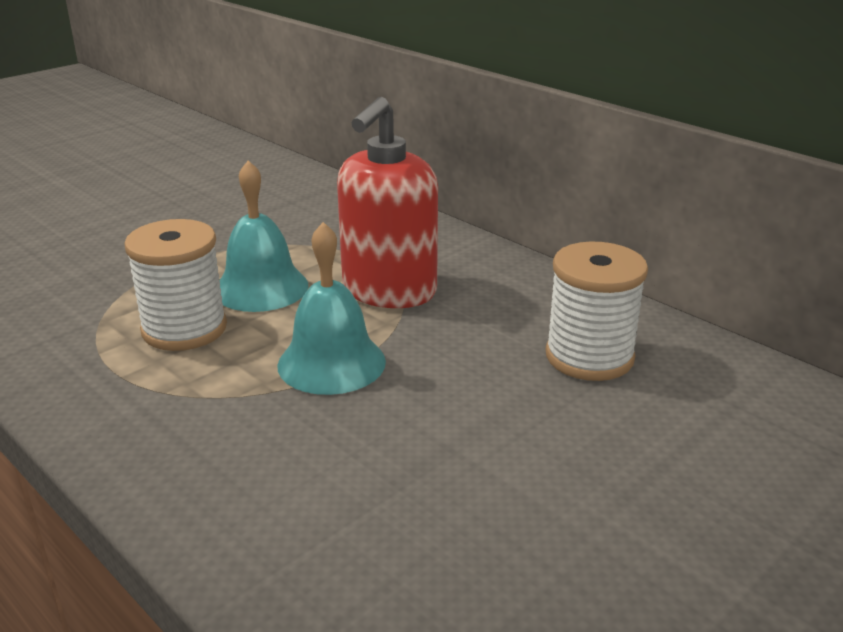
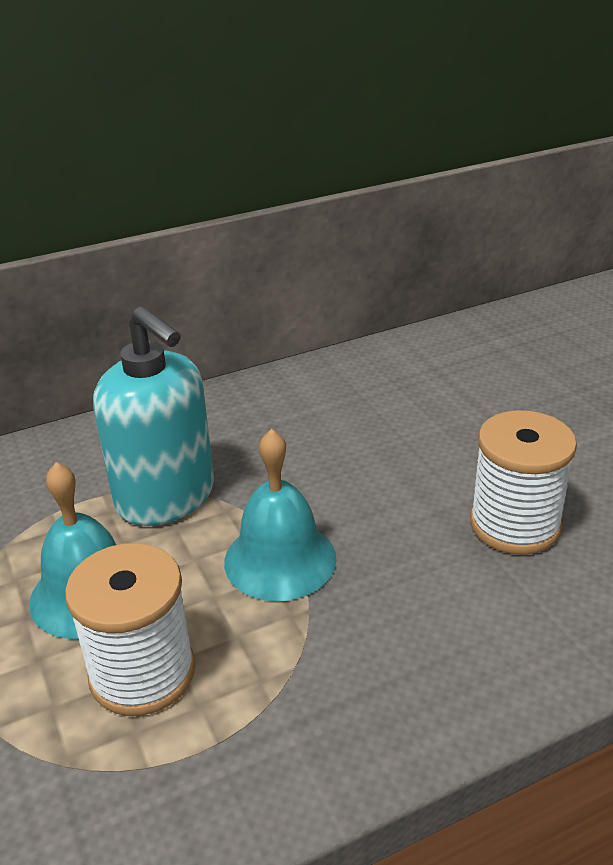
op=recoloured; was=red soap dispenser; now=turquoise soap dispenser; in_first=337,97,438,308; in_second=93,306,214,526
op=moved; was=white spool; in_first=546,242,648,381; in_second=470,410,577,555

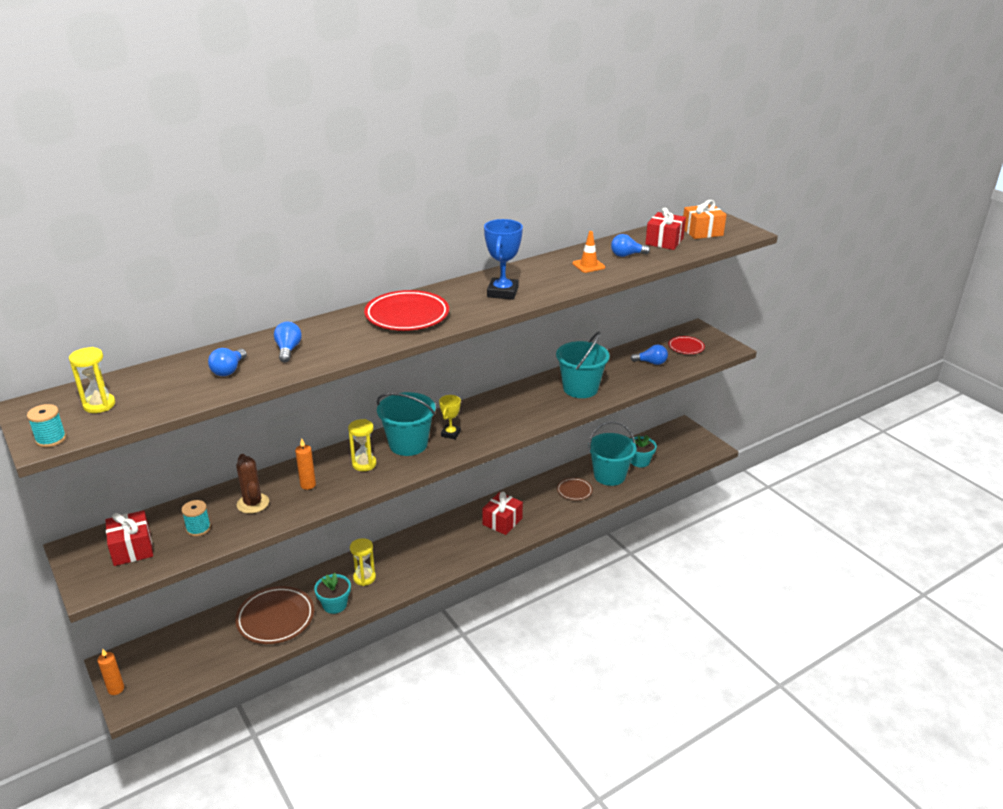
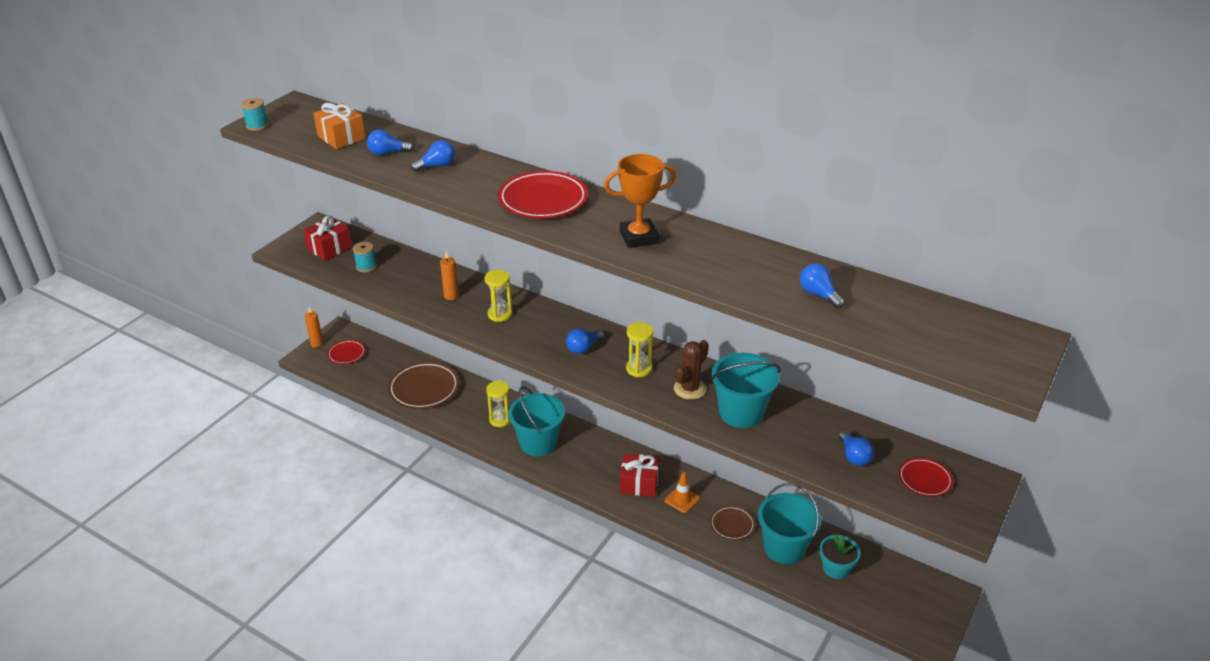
op=moved; was=yellow hourglass; in_first=69,347,115,413; in_second=626,322,653,377
op=moved; was=brown cactus; in_first=236,454,269,514; in_second=674,340,709,400
op=removed; was=turquoise flower pot; in_first=314,573,351,614
op=moved; was=turquoise bucket; in_first=377,392,436,456; in_second=508,386,565,456
op=replaced; was=yellow trophy; now=blue light bulb; in_first=439,395,461,439; in_second=566,329,604,354
op=recoloured; was=blue trophy; now=orange trophy; in_first=484,219,523,300; in_second=604,154,676,248
op=moved; was=orange traffic cone; in_first=572,231,605,273; in_second=665,472,700,513
op=removed; was=red gift; in_first=645,208,686,250
op=moved; was=orange gift; in_first=683,200,726,239; in_second=313,103,366,149
op=added; now=red plate; in_second=327,340,365,364

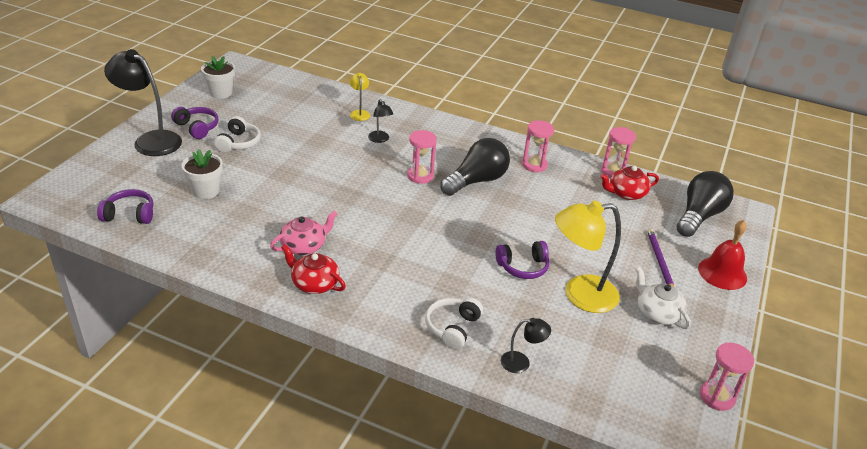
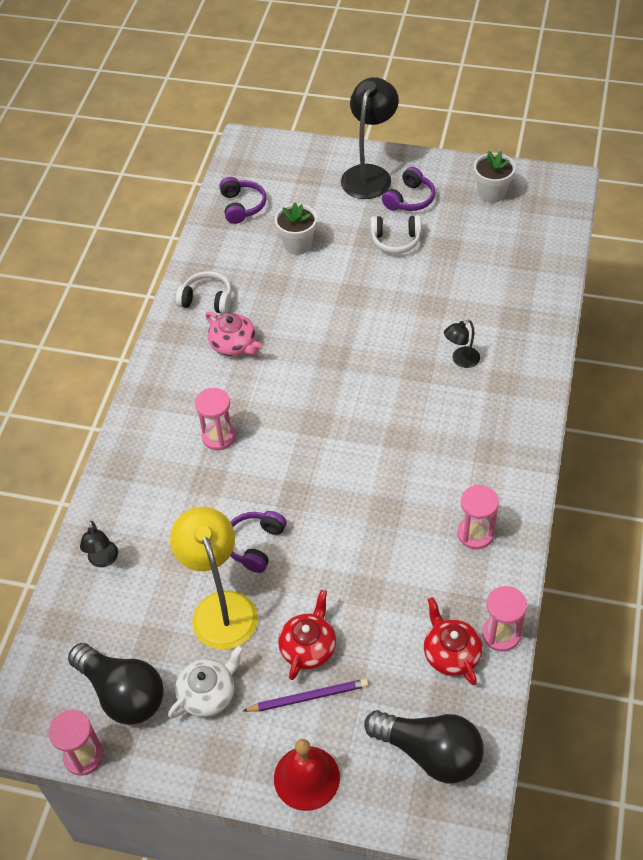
op=moved; was=red teapot; in_first=281,244,346,294; in_second=278,590,336,680
op=removed; was=yellow lamp; in_first=350,73,370,121
op=moved; was=pink hourglass; in_first=407,130,437,184; in_second=195,388,236,450
op=moved; was=white headphones; in_first=425,298,483,350; in_second=176,271,232,314
op=moved; was=black light bulb; in_first=440,138,510,196; in_second=68,643,164,725
op=turned; was=purple headphones; in_first=495,241,550,279; in_second=230,511,287,573; clockwise=45

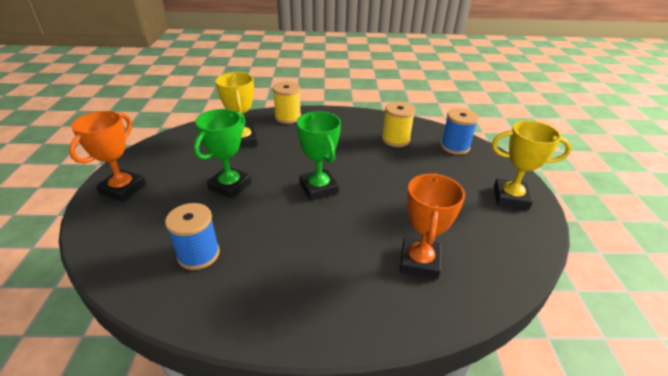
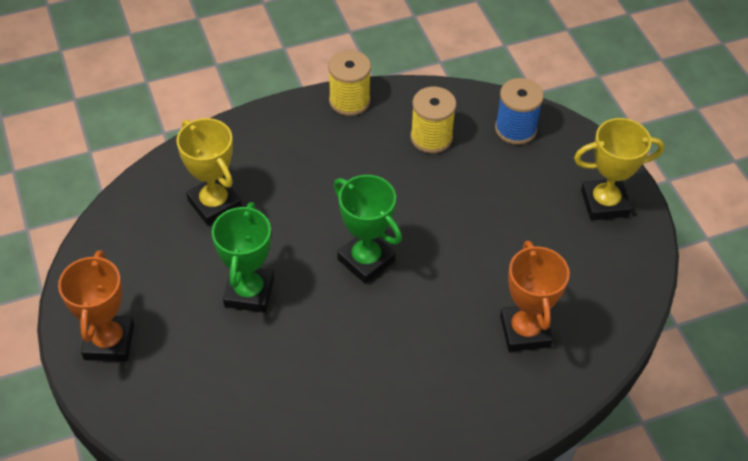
op=removed; was=blue spool; in_first=165,203,220,270
op=moved; was=yellow spool; in_first=273,82,301,124; in_second=328,50,371,116

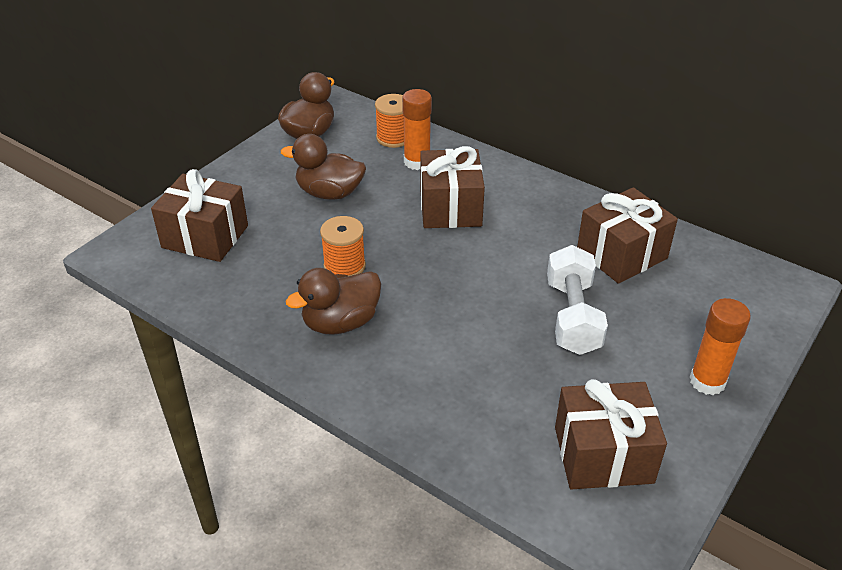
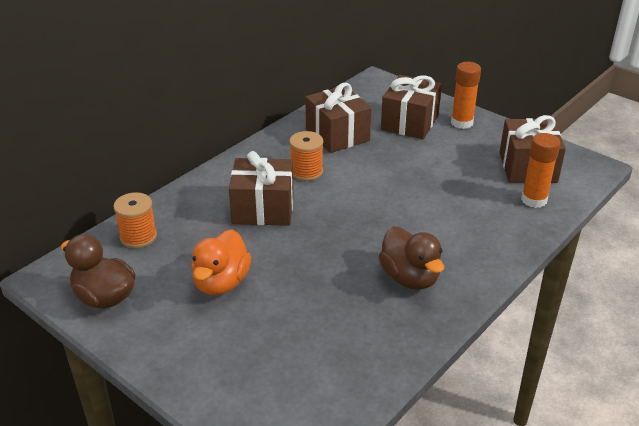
op=moved; was=brown gift; in_first=151,169,248,262; in_second=381,75,442,139
op=recoloured; was=brown duck; now=orange duck; in_first=281,134,366,200; in_second=191,229,251,295
op=moved; was=orange spool; in_first=320,216,366,276; in_second=289,131,323,181
op=moved; was=orange glue stick; in_first=402,89,432,170; in_second=521,133,560,208
op=removed; was=white dumbbell; in_first=547,245,608,355

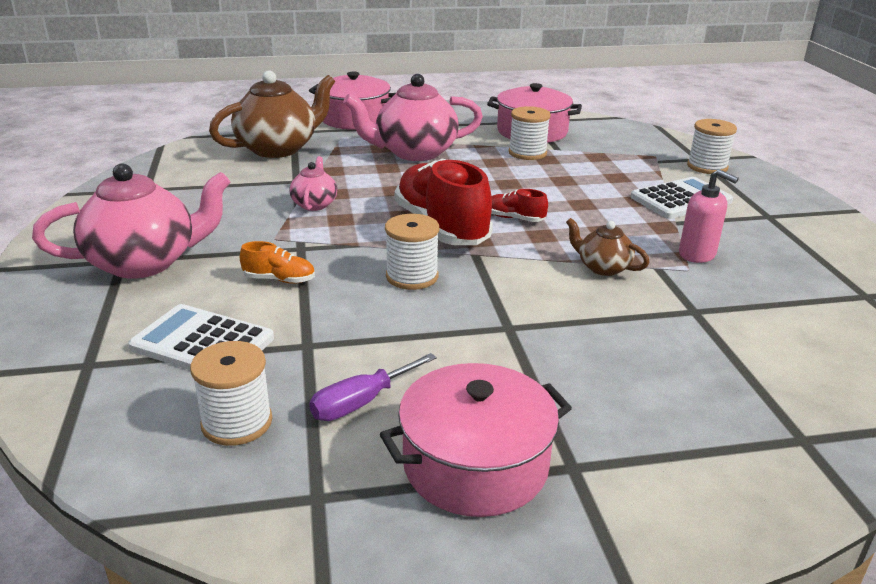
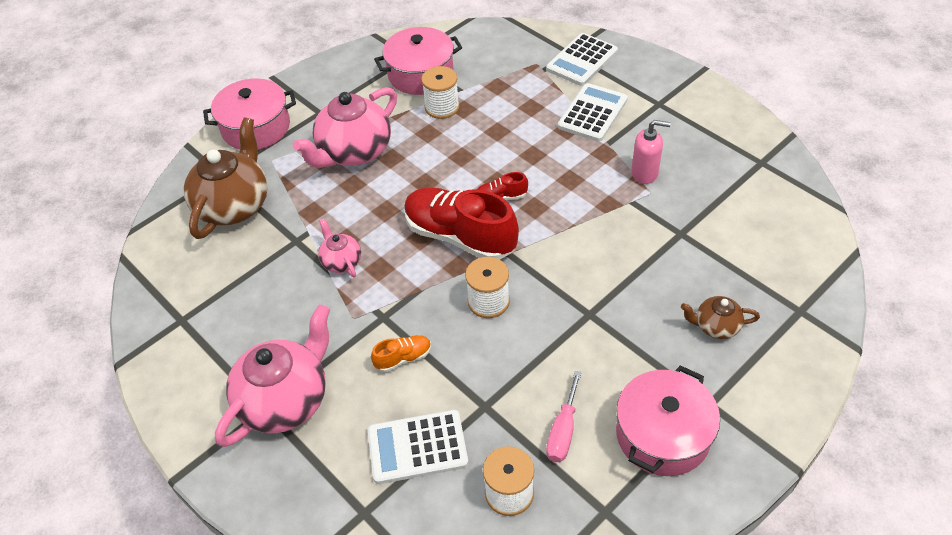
op=recoloured; was=purple screwdriver; now=pink screwdriver; in_first=309,353,437,421; in_second=546,371,582,462
op=moved; was=brown teapot; in_first=566,218,650,276; in_second=681,296,760,339
op=replaced; was=white spool; now=white calculator; in_first=687,119,737,174; in_second=546,33,618,86

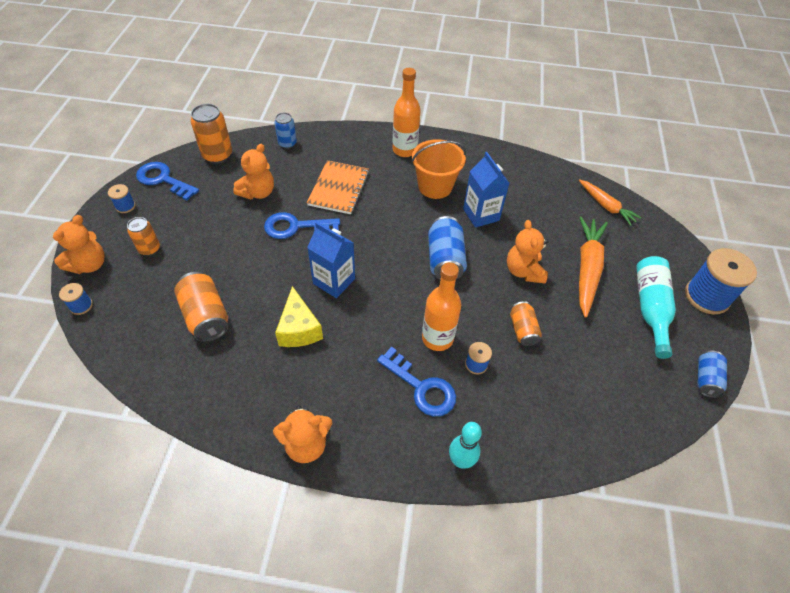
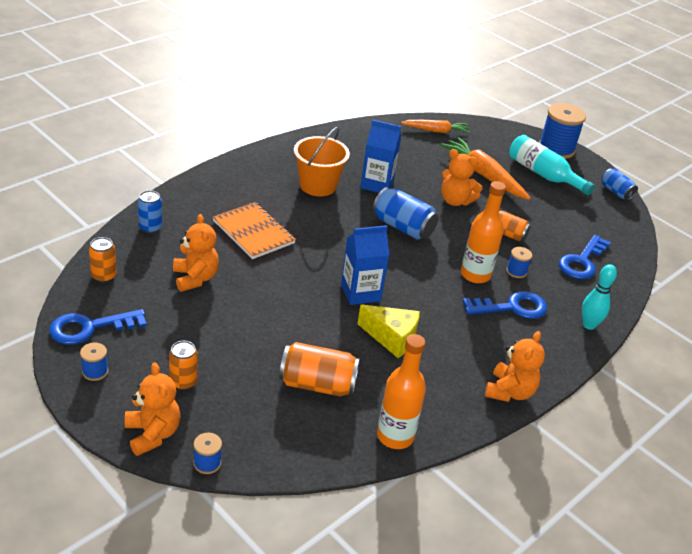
op=resized; was=orange can; in_first=190,104,232,164; in_second=89,237,117,283; ratio=0.62
op=moved; was=blue key; in_first=264,212,340,239; in_second=559,235,611,279
op=moved; was=orange bottle; in_first=393,68,421,157; in_second=377,334,426,449

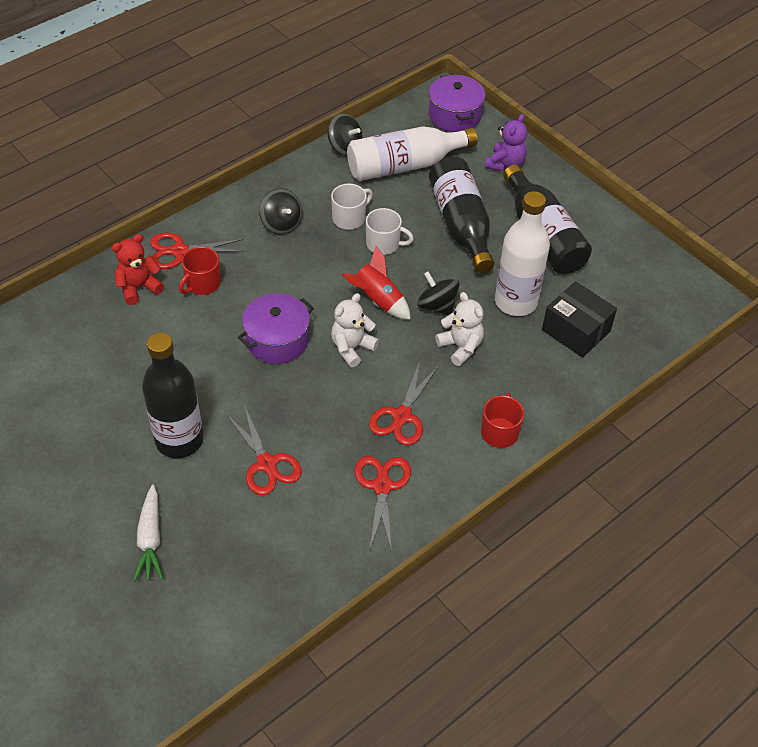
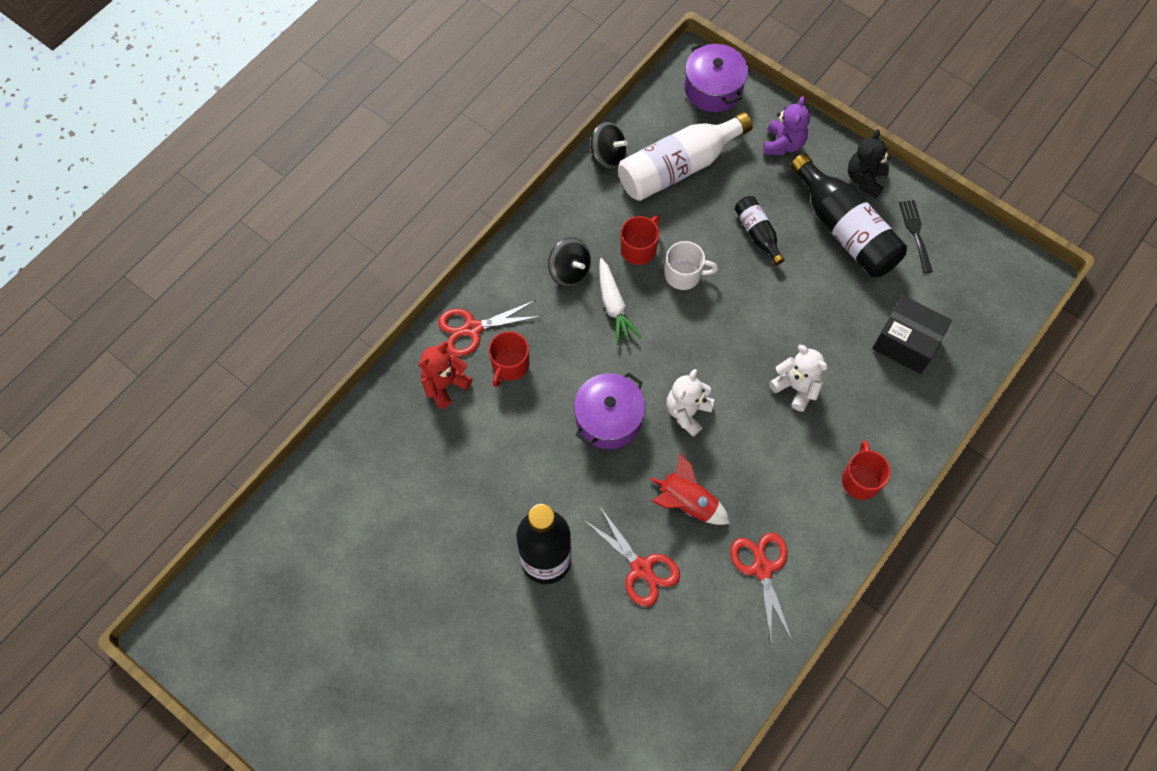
op=moved; was=white carrot; in_first=133,484,163,581; in_second=599,258,641,345
op=recoloured; was=white mug; now=red mug; in_first=331,184,373,230; in_second=621,216,660,265
op=moved; was=red rocket; in_first=342,246,411,320; in_second=650,453,730,525
op=removed; was=red scissors; in_first=369,362,438,445
op=removed; was=black spinning top; in_first=417,271,460,315
op=resized; was=black bottle; in_first=429,157,494,273; in_second=735,196,785,265; ratio=0.52
op=removed; was=white bottle; in_first=495,191,550,316
op=added; now=black teddy bear; in_second=848,129,890,198
op=added; now=black fork; in_second=899,200,933,273

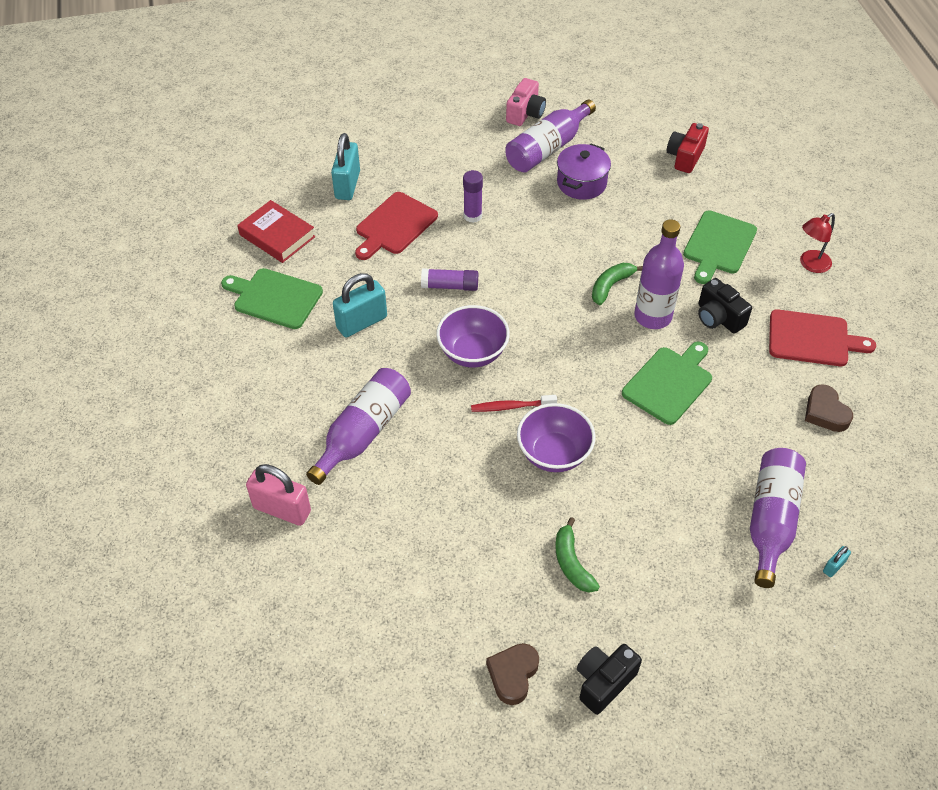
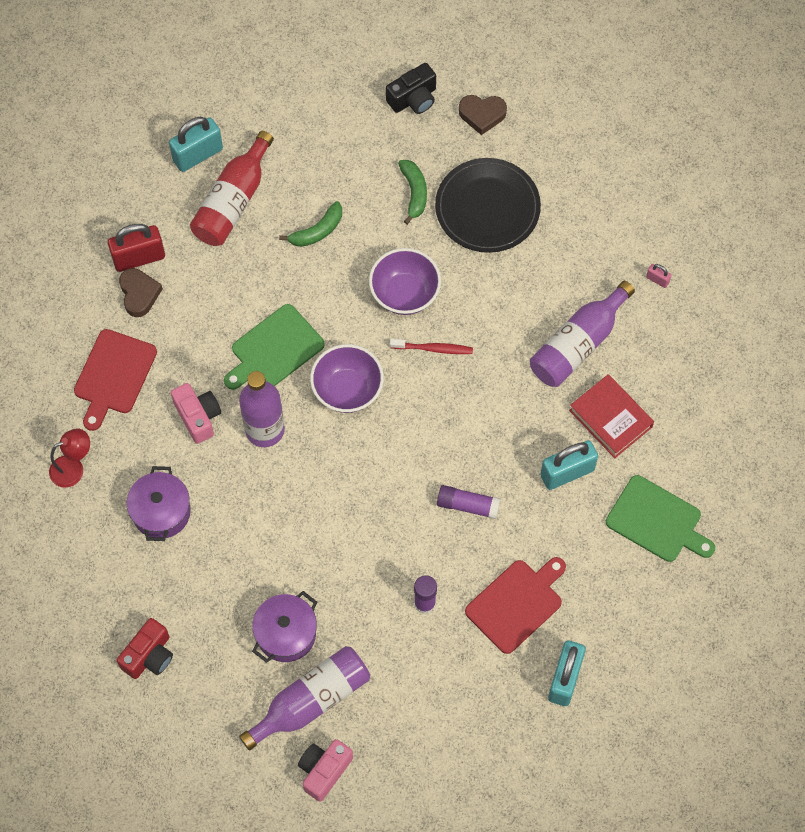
op=moved; was=red book; in_first=237,200,315,263; in_second=569,374,654,458
op=resized; was=pink padlock; in_first=246,464,311,526; in_second=646,264,672,288; ratio=0.45
op=moved; was=purple bowl; in_first=436,305,510,367; in_second=310,344,384,413
op=turned; was=brown heart; in_first=486,643,539,705; in_second=459,95,507,135; clockwise=60
op=moved; was=green banana; in_first=592,263,643,305; in_second=279,201,342,247
op=replaced; was=green cutting board; now=purple pot; in_first=683,210,757,284; in_second=127,466,191,541
op=recoloured; was=black camera; now=pink camera; in_first=698,278,752,334; in_second=171,383,221,444
op=recoloured; was=purple bottle; now=red bottle; in_first=750,448,806,588; in_second=190,131,274,246
op=turned; was=red cutting board; in_first=769,309,876,366; in_second=74,329,157,431; clockwise=-90
op=resized; was=turquoise padlock; in_first=823,546,851,577; in_second=169,117,223,172; ratio=2.21
op=added; now=red padlock; in_second=108,224,165,272
op=added; now=black plate; in_second=435,158,541,253

